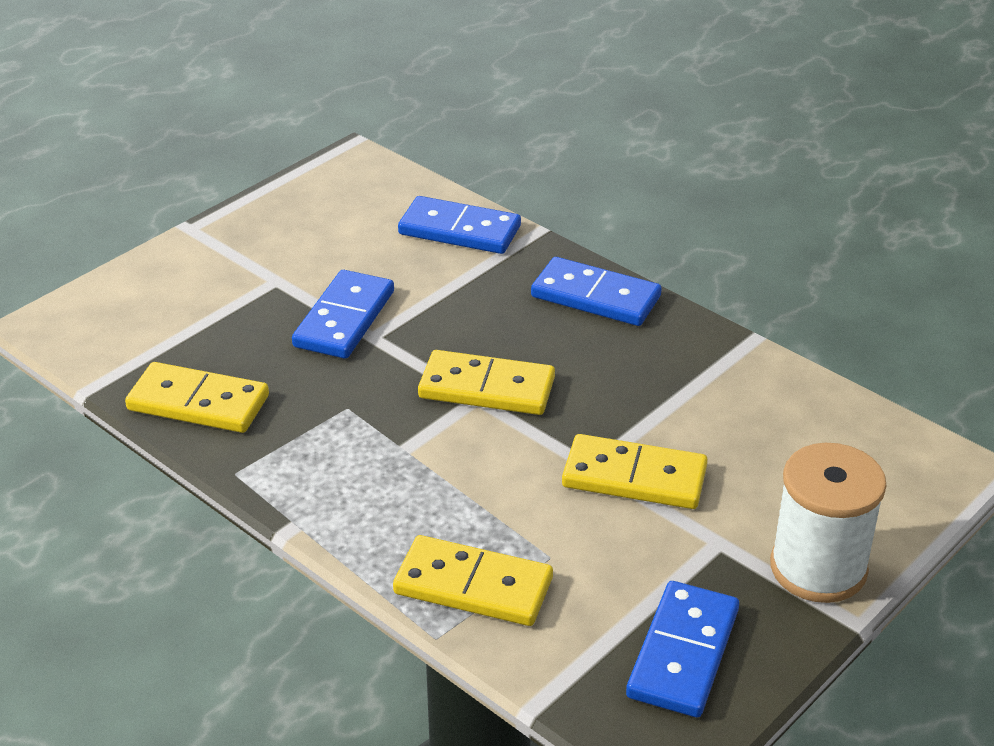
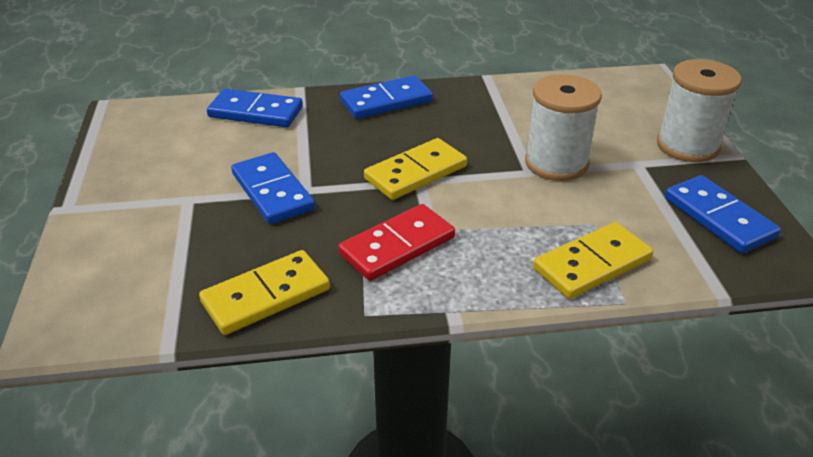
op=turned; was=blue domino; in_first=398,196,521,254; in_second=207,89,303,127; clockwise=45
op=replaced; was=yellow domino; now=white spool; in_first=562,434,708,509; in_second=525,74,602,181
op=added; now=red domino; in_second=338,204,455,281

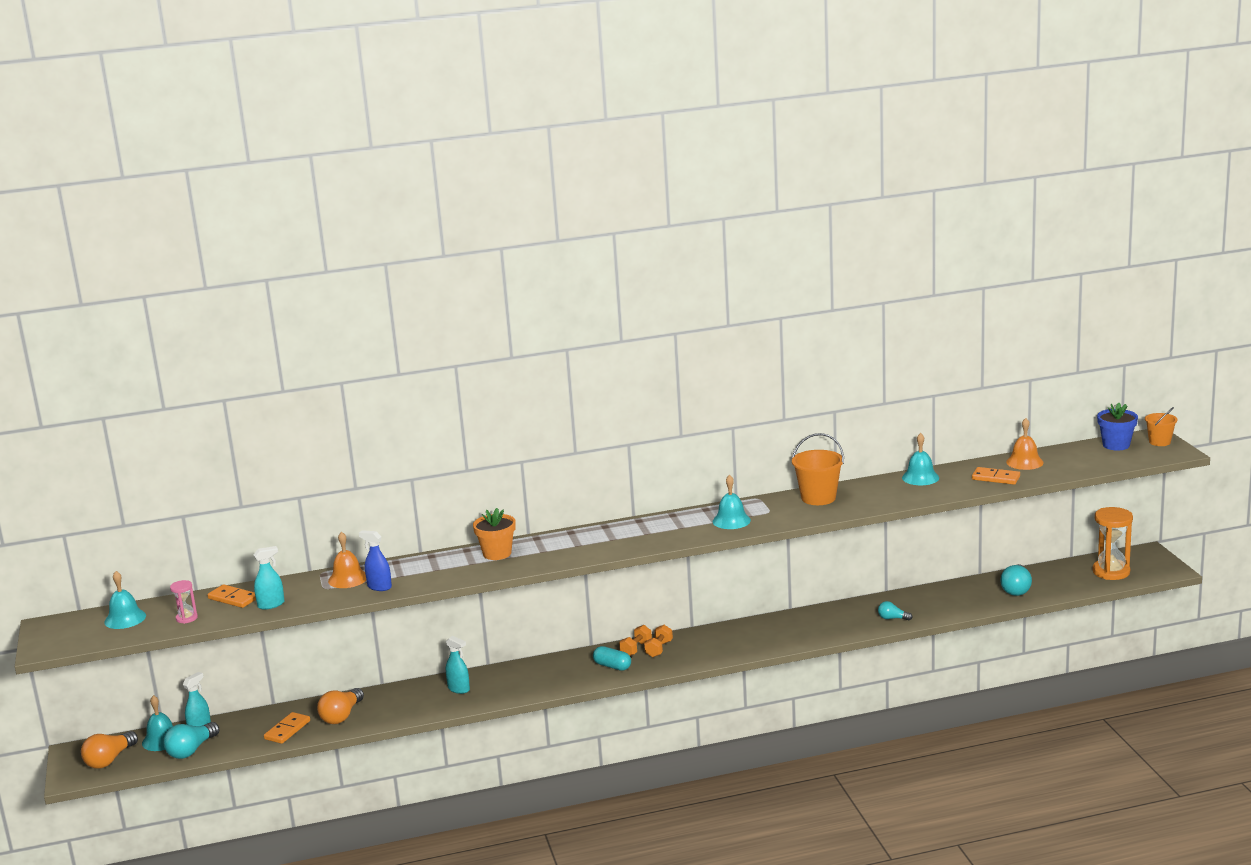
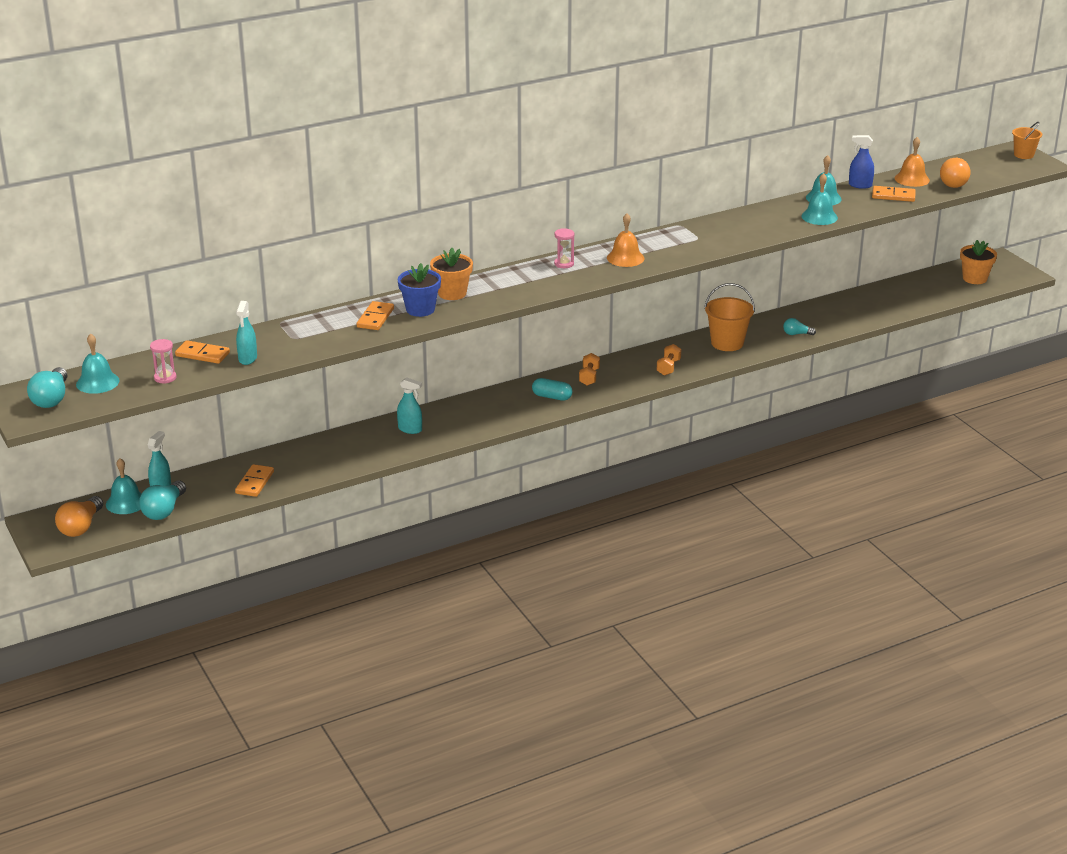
op=turned; was=turquoise spray bottle; in_first=254,546,285,610; in_second=236,301,257,365; clockwise=135
op=moved; was=orange light bulb; in_first=317,688,364,724; in_second=940,158,970,188
op=moved; was=orange bell; in_first=328,532,366,588; in_second=607,213,644,267
op=moved; was=blue spray bottle; in_first=359,530,392,591; in_second=849,135,874,189
op=moved; was=orange dumbbell; in_first=619,625,652,656; in_second=657,344,681,376
op=moved; was=turquoise bell; in_first=713,475,751,529; in_second=801,173,838,225
op=moved; was=orange bucket; in_first=792,433,844,505; in_second=704,283,755,351
op=moved; was=turquoise light bulb; in_first=1000,564,1032,596; in_second=27,367,67,408
op=replaced; was=orange hourglass; now=orange flower pot; in_first=1093,507,1133,580; in_second=960,240,997,284
op=moved; was=blue flower pot; in_first=1097,403,1138,450; in_second=398,263,441,317
op=added; now=orange domino; in_second=357,301,394,330
op=added; now=pink hourglass; in_second=554,228,574,268

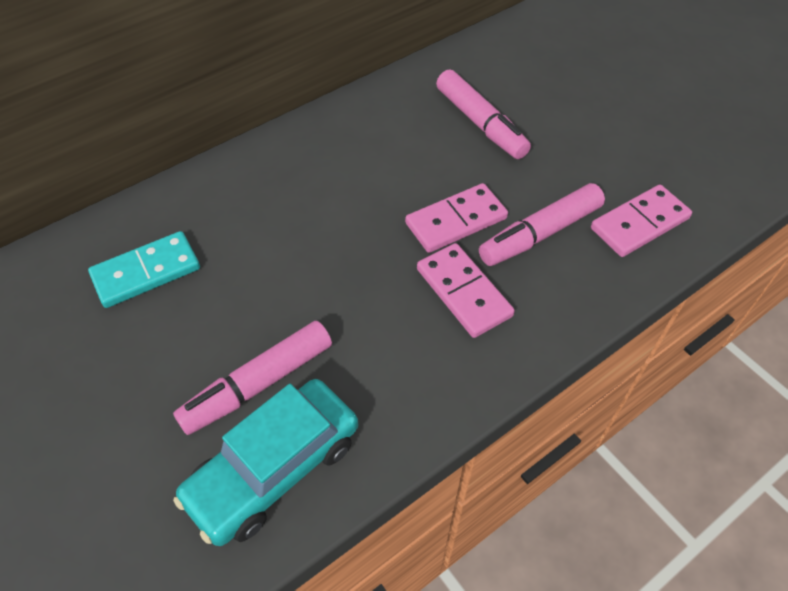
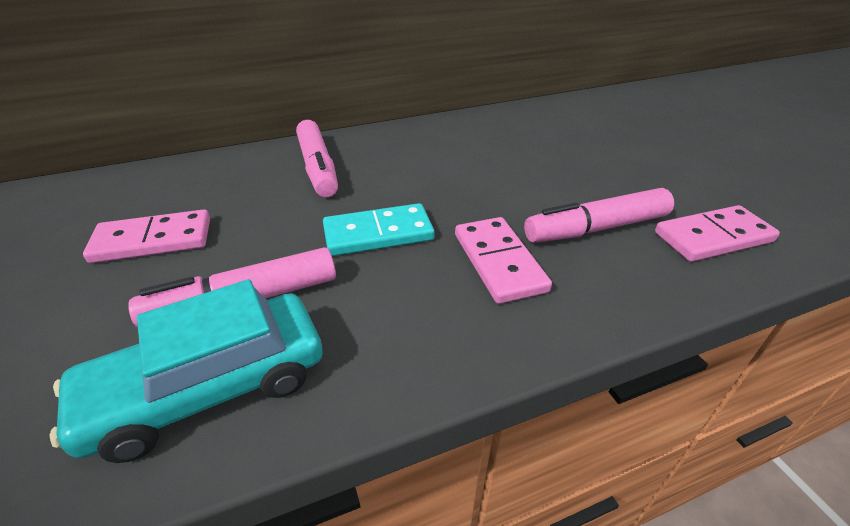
op=moved; was=turquoise domino; in_first=88,231,200,308; in_second=323,203,435,256
op=moved; was=pink domino; in_first=405,183,508,253; in_second=83,209,210,263
op=moved; was=pink marker; in_first=436,69,531,159; in_second=296,120,338,197

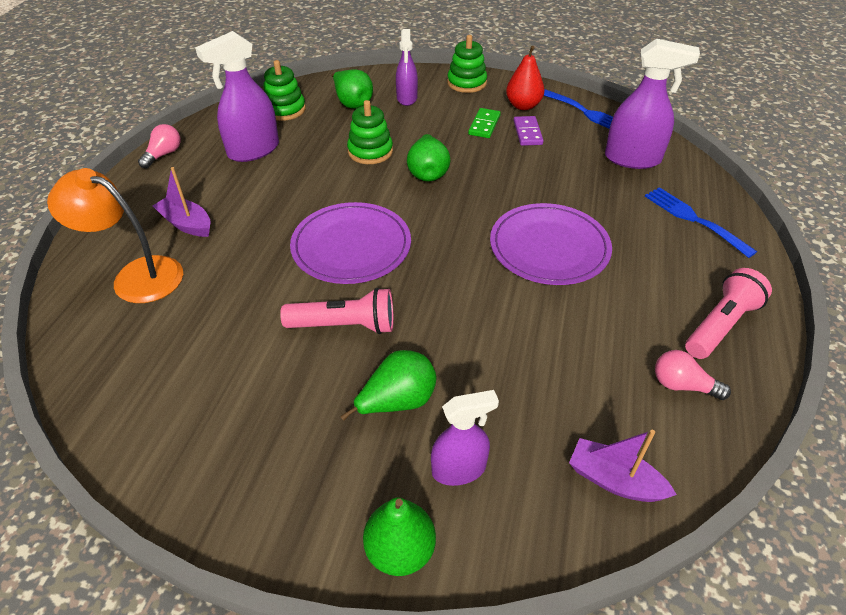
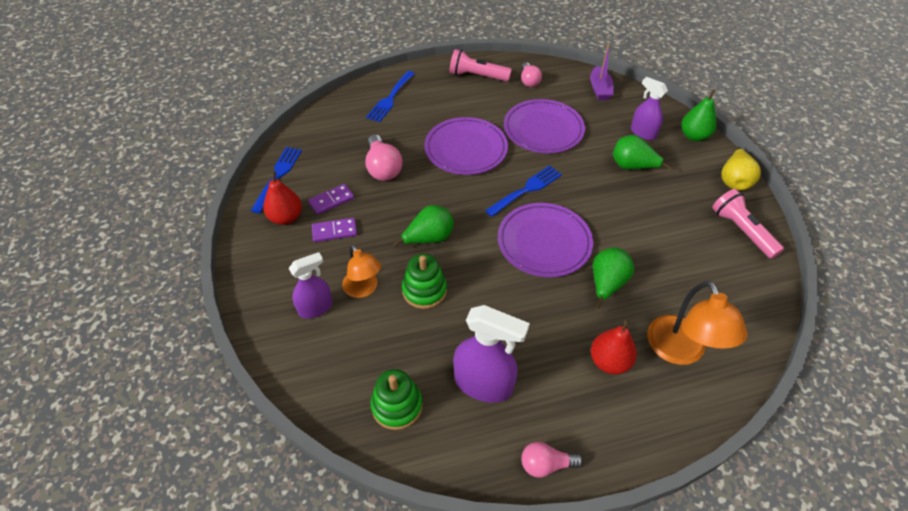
op=replaced; was=purple boat; now=red pear; in_first=153,167,210,237; in_second=591,320,637,374
op=moved; was=pink flashlight; in_first=280,288,394,334; in_second=712,189,784,259
op=moved; was=green pear; in_first=331,69,373,109; in_second=593,248,634,308
op=removed; was=green stacking toy; in_first=447,35,487,93
op=recoloured; was=green domino; now=purple domino; in_first=468,108,501,138; in_second=312,218,357,242
op=removed; was=purple spray bottle; in_first=605,39,700,169
op=added; now=orange lamp; in_second=342,245,381,298
op=added; now=pink light bulb; in_second=365,135,403,181
op=added; now=blue fork; in_second=485,166,562,217
op=added; now=purple plate; in_second=504,99,585,153
op=added; now=yellow pear; in_second=721,147,761,190

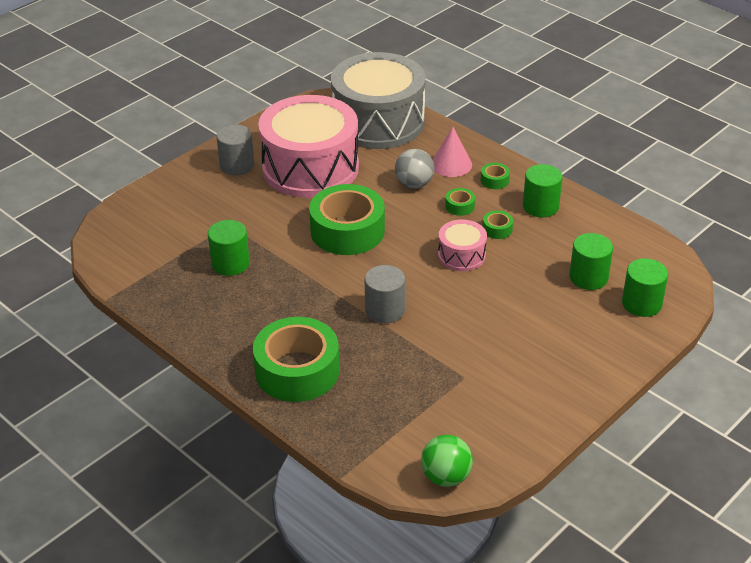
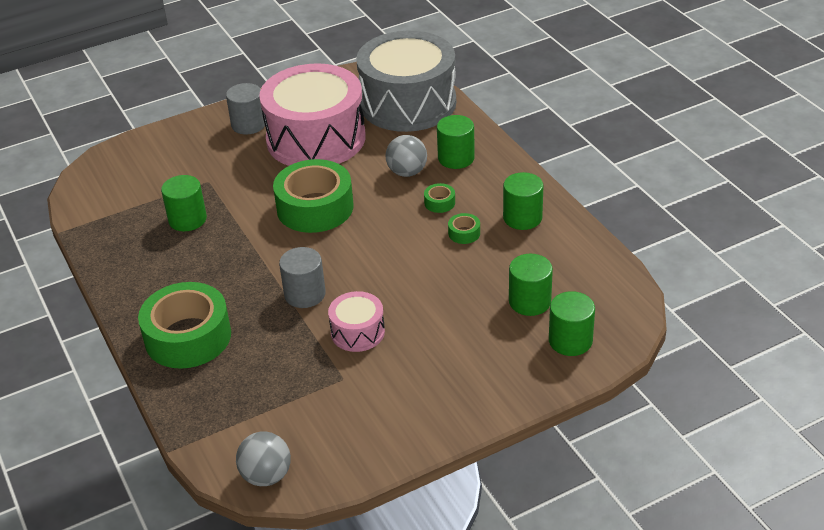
op=recoloured; was=green ball; now=grey ball; in_first=421,435,473,487; in_second=236,432,291,486
op=replaced; was=pink cone; now=green cylinder; in_first=432,127,472,177; in_second=437,115,475,169
op=moved; was=pink drum; in_first=438,219,487,271; in_second=328,291,385,352
op=removed; was=green tape; in_first=481,163,510,189

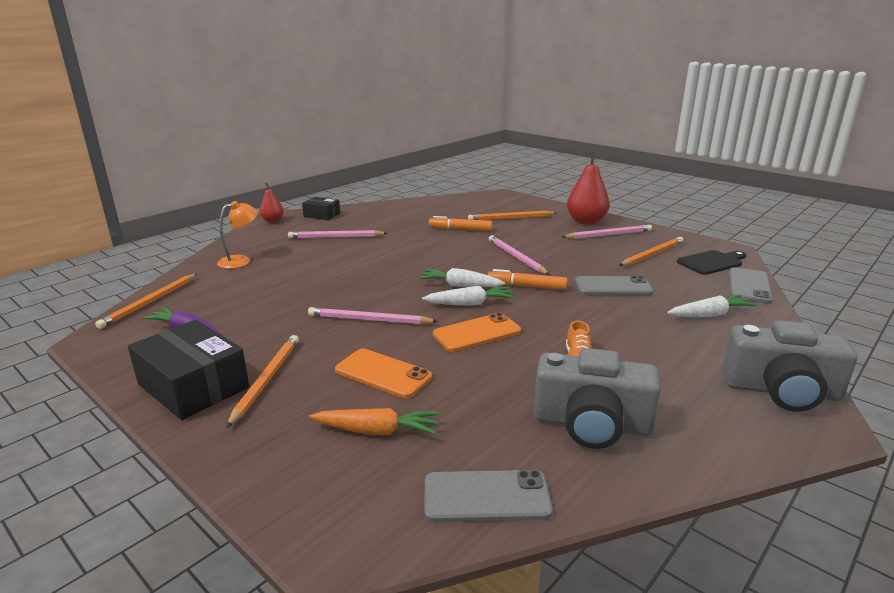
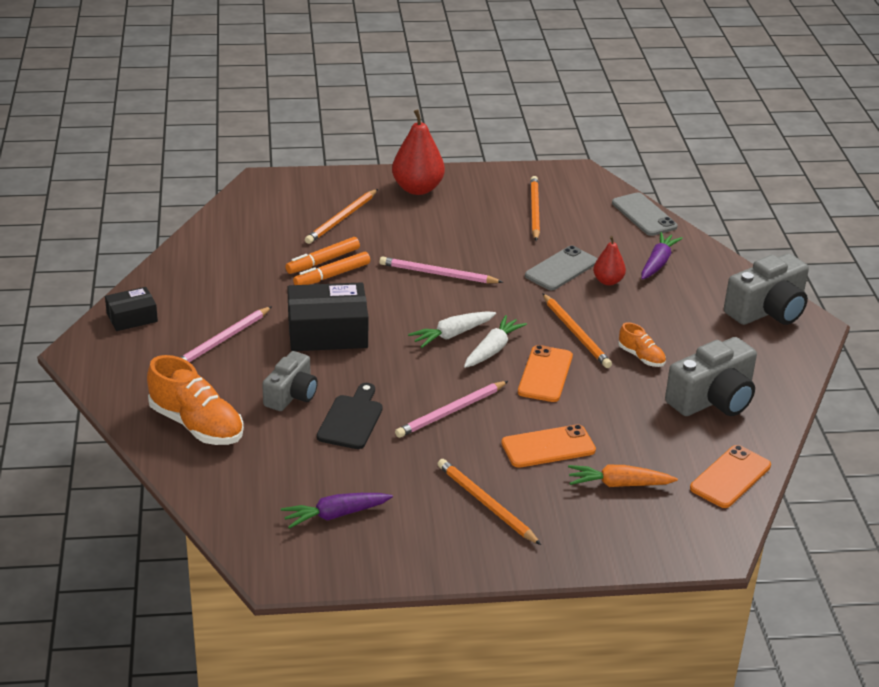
op=moved; was=orange pencil; in_first=95,274,197,329; in_second=542,293,612,368
op=moved; was=black box; in_first=128,320,249,420; in_second=287,282,368,351
op=replaced; was=orange lamp; now=orange shoe; in_first=217,201,258,269; in_second=147,355,244,445
op=moved; was=red pear; in_first=260,183,284,223; in_second=593,236,626,285
op=turned; was=orange carrot; in_first=310,408,439,435; in_second=568,464,678,487; clockwise=-135
op=recoloured; was=grey phone; now=orange phone; in_first=424,470,553,522; in_second=690,445,771,508
op=moved; was=orange marker; in_first=488,269,568,290; in_second=293,252,370,285
op=removed; was=pink pencil; in_first=562,225,652,239
op=recoloured; was=white carrot; now=purple carrot; in_first=667,294,758,317; in_second=641,232,683,280
op=moved; was=black cutting board; in_first=677,250,746,275; in_second=317,383,383,449
op=added; now=grey camera; in_second=262,351,318,411

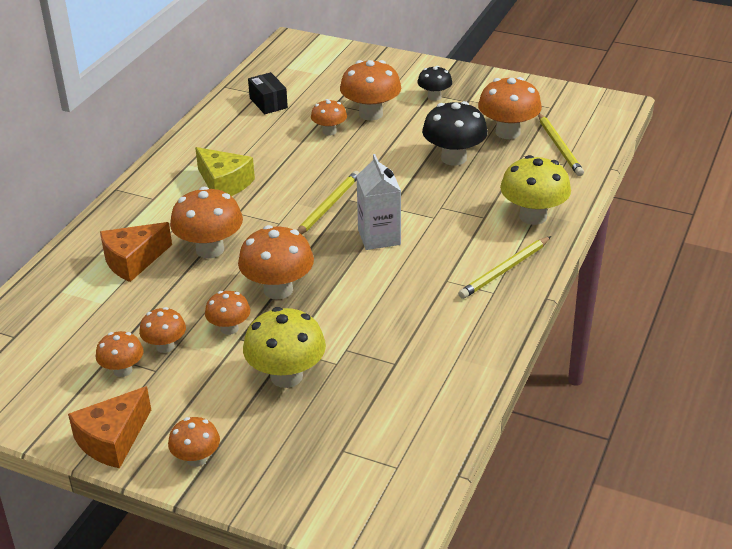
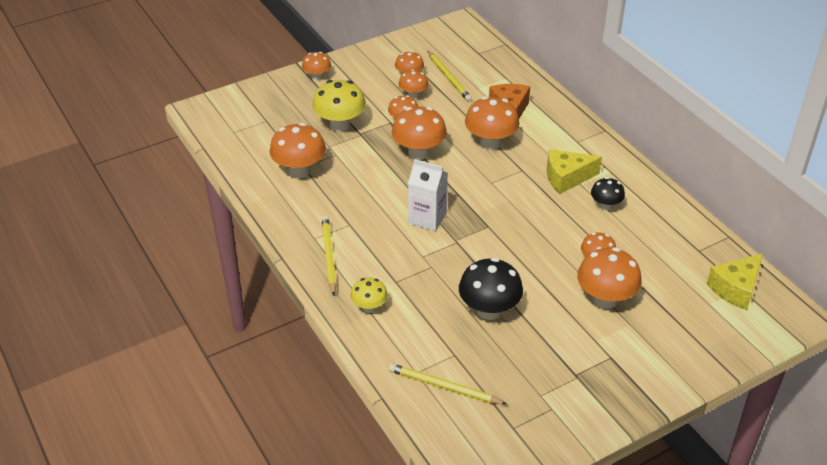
op=removed; was=orange cheese; in_first=68,386,151,468
op=removed; was=black box; in_first=248,72,288,114
op=moved; was=yellow pencil; in_first=297,171,360,235; in_second=428,51,472,102
op=moved; was=black mushroom; in_first=417,66,452,101; in_second=591,177,625,211
op=moved; was=orange mushroom; in_first=478,77,542,139; in_second=270,123,326,178
op=resized; was=yellow mushroom; in_first=500,155,571,225; in_second=351,277,388,313; ratio=0.58
op=added; now=yellow cheese; in_second=707,254,763,310

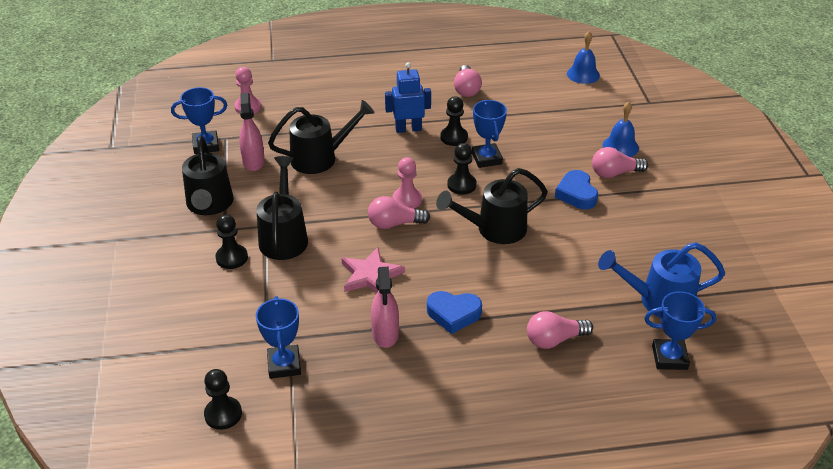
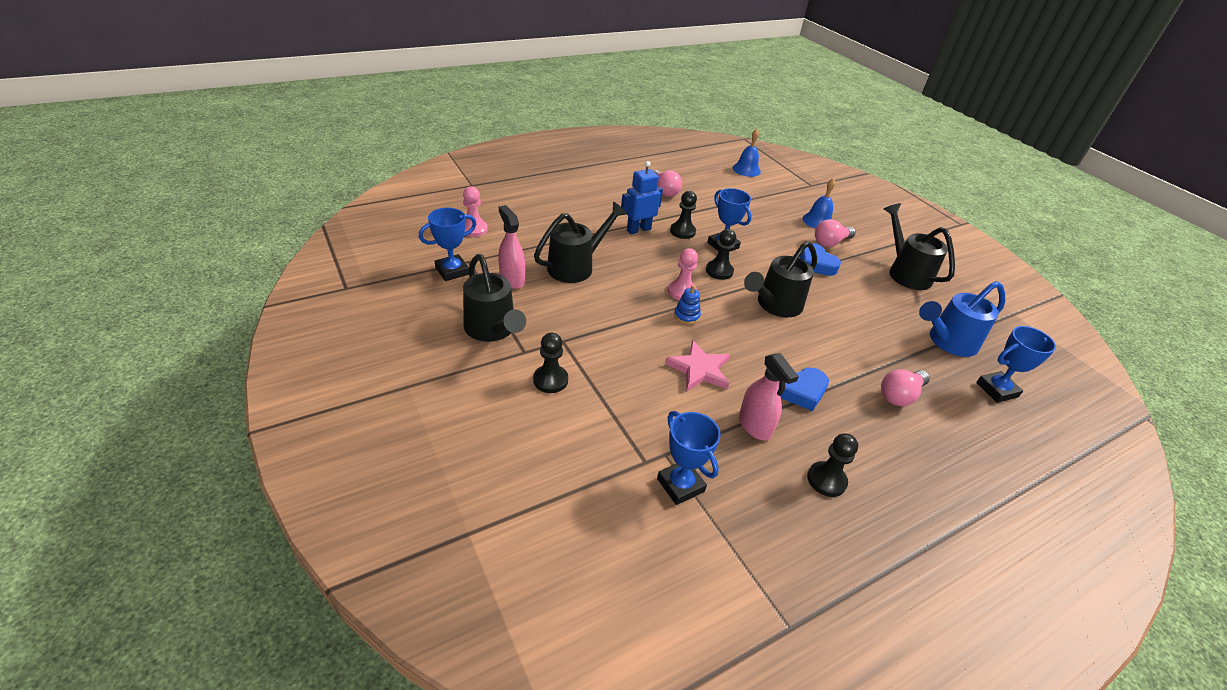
op=moved; was=black pawn; in_first=204,369,242,430; in_second=807,433,858,497
op=moved; was=black watering can; in_first=257,156,308,260; in_second=884,203,955,290
op=replaced; was=pink light bulb; now=blue stacking toy; in_first=368,196,430,229; in_second=674,285,701,324

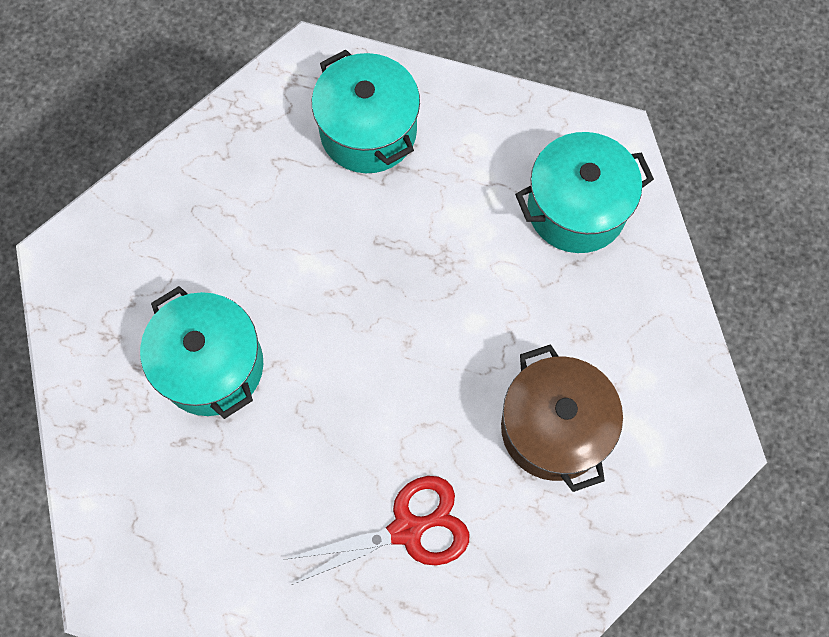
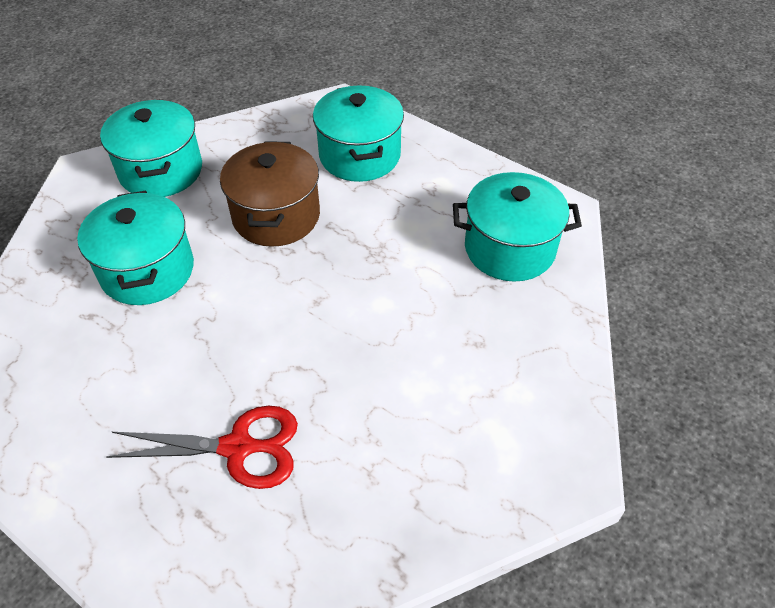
op=moved; was=brown pot; in_first=501,344,623,492; in_second=220,141,320,247
op=added; now=turquoise pot; in_second=100,100,202,197

